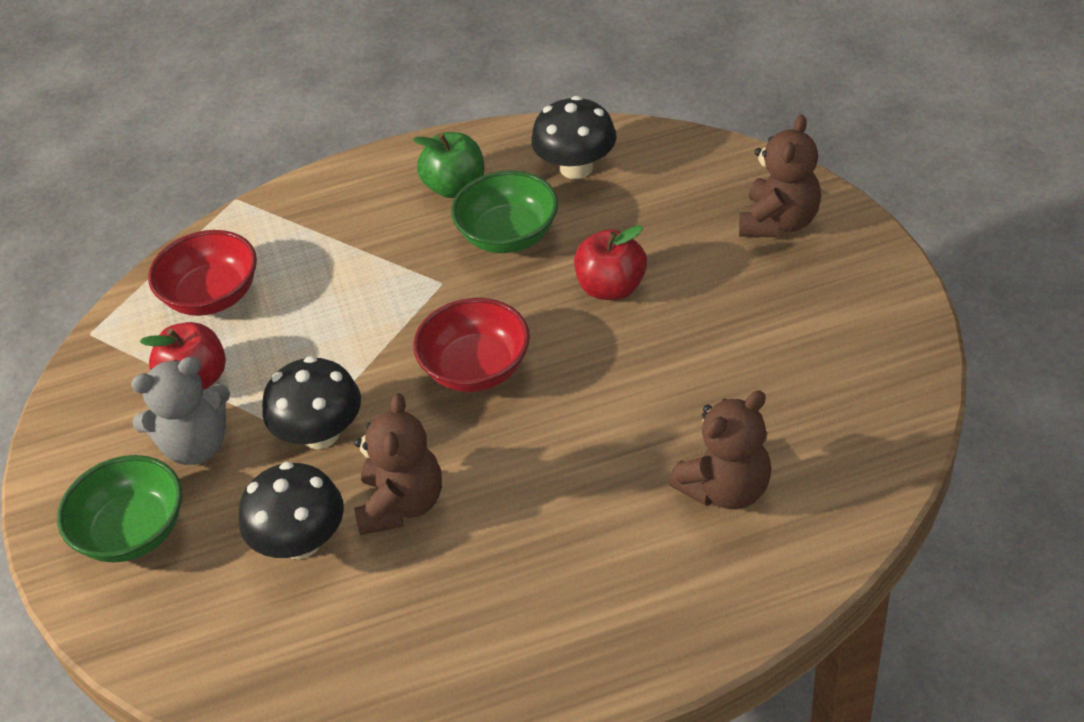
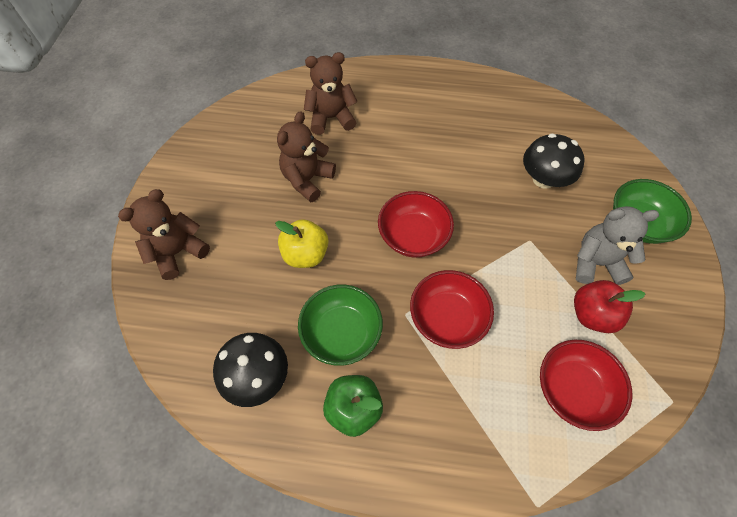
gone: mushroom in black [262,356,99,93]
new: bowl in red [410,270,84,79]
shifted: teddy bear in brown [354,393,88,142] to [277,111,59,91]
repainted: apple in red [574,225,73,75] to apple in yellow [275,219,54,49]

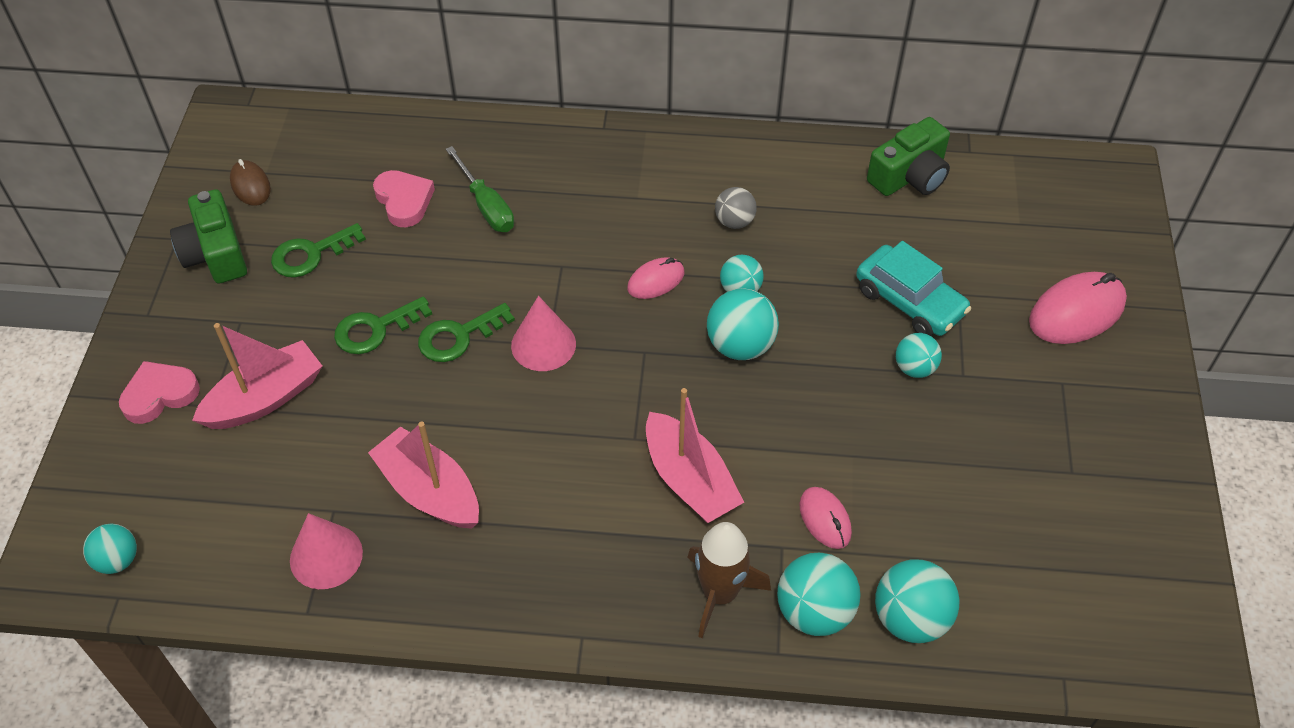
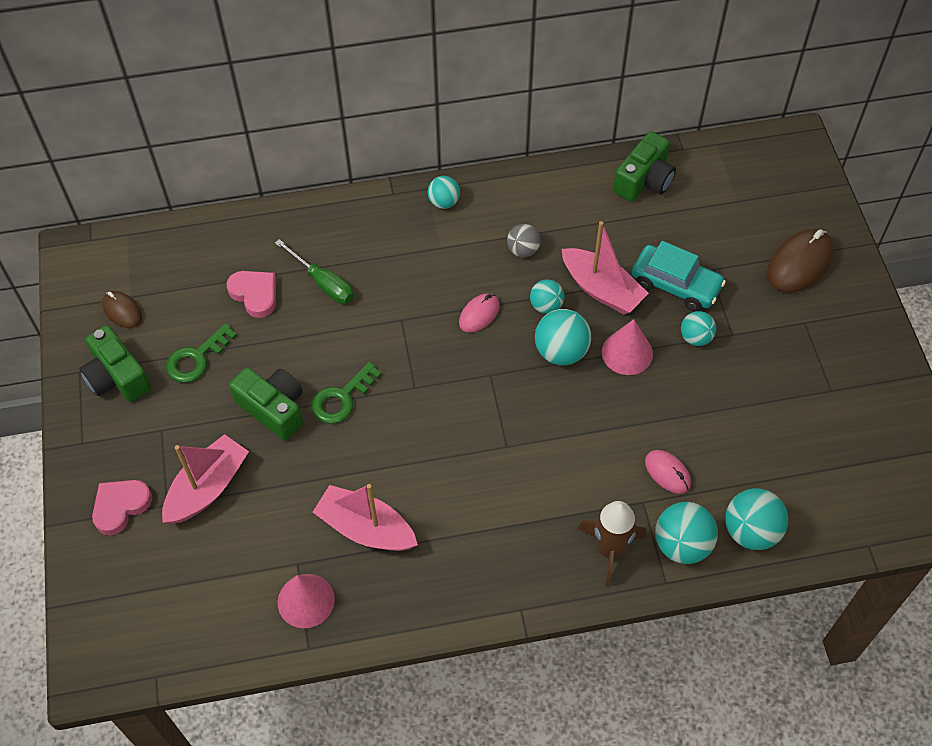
shifted: ball in turquoise [83,524,54,50] to [427,176,33,33]; cone in pink [511,296,65,75] to [602,319,51,56]; boat in pink [646,388,98,135] to [562,221,87,94]
swapped: key in green [334,296,98,58] to camera in green [229,368,74,72]
repainted: mouse in pink [1029,272,98,72] to mouse in brown [767,229,67,64]

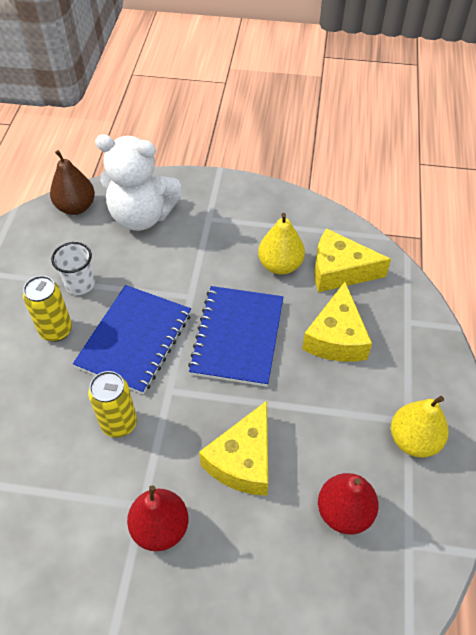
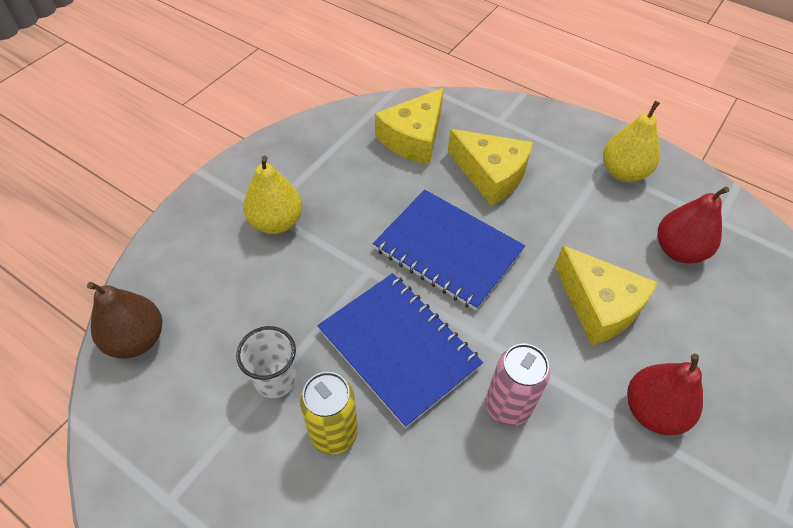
gone: teddy bear in white [95,134,87,97]
shifted: pear in yellow [258,213,47,61] to [243,156,59,78]
repainted: can in yellow [88,371,49,67] to can in pink [486,343,64,83]

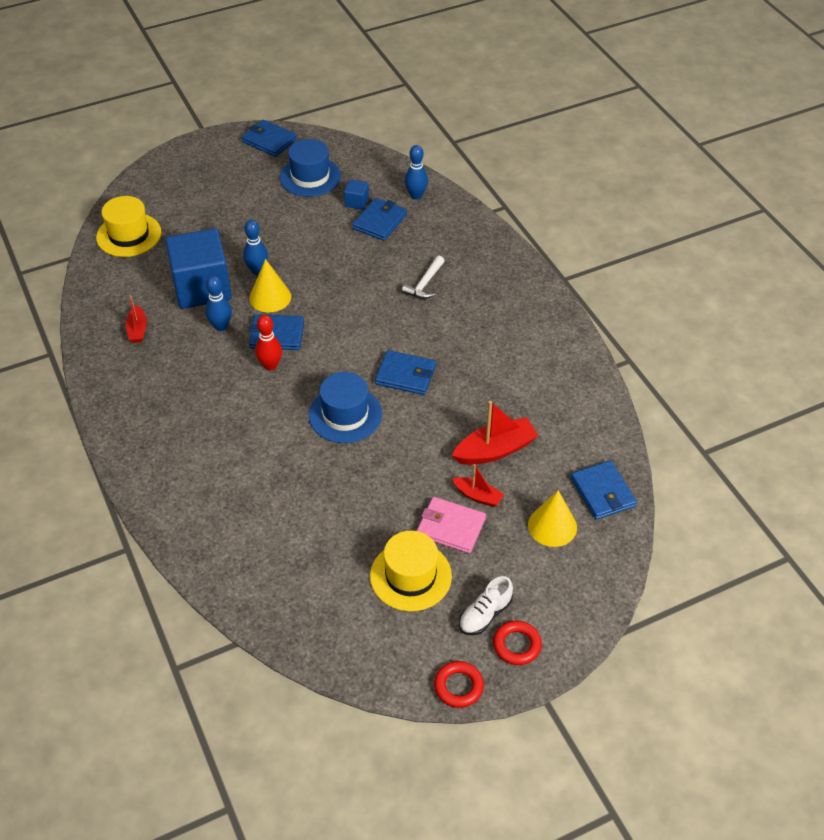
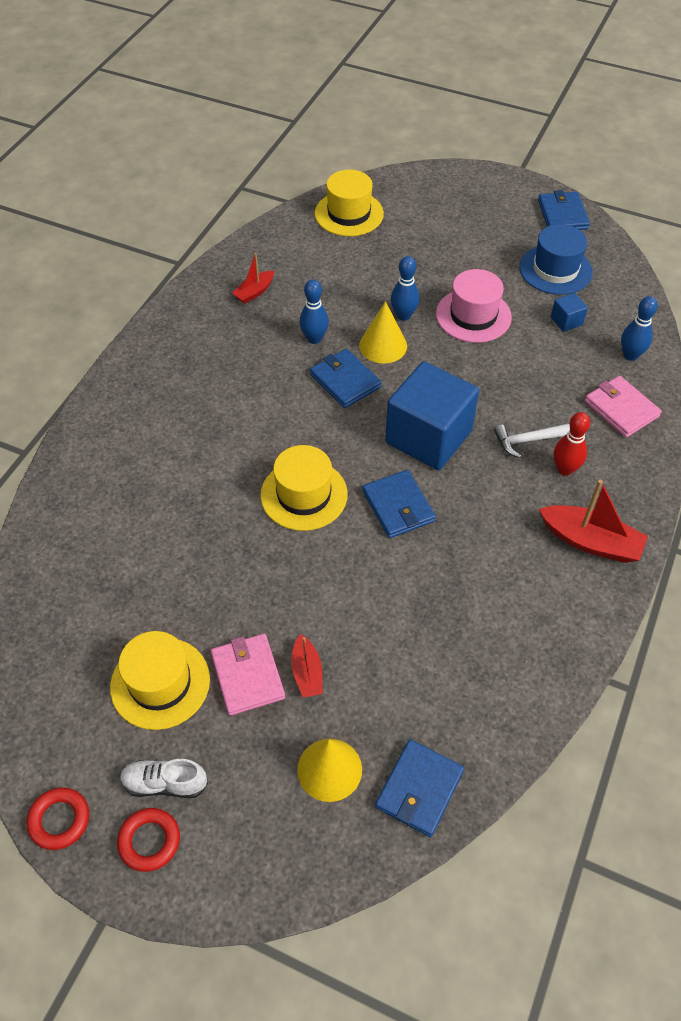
gone: wallet in blue [352,198,55,43]
new: hat in pink [436,269,76,74]; wallet in pink [585,376,77,62]
shifted: cube in blue [165,228,67,81] to [385,361,94,109]; bowling pin in red [255,315,27,55] to [554,412,36,64]; boat in red [452,401,87,64] to [539,480,109,83]
repainted: hat in blue [309,372,73,71] to hat in yellow [260,445,88,86]

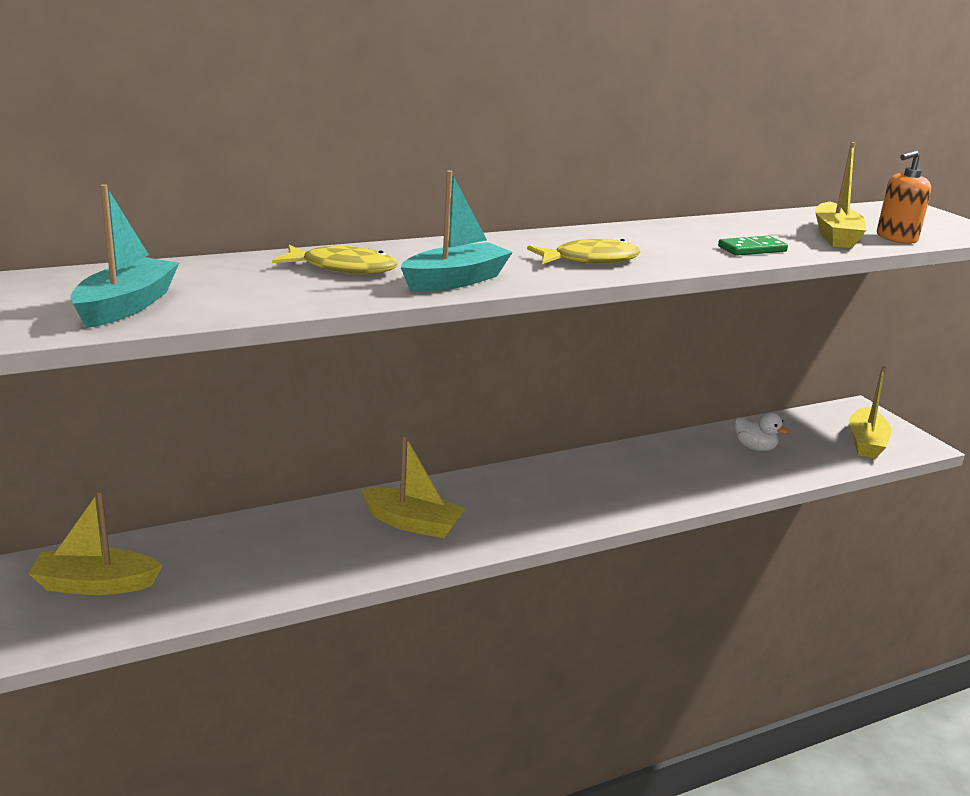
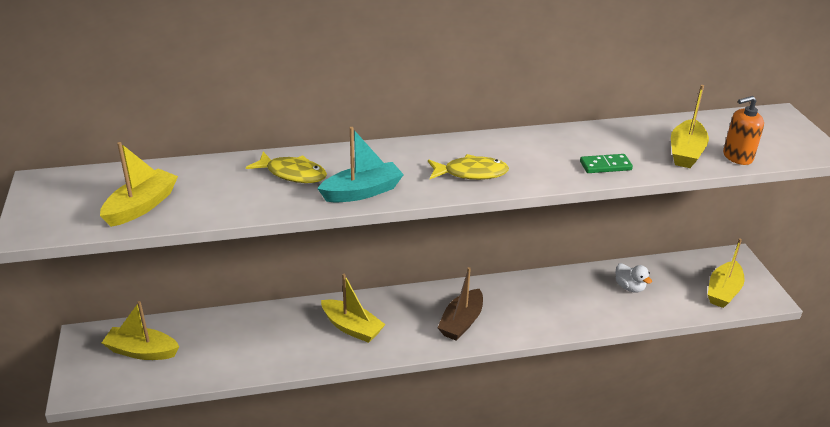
new: boat in brown [437,267,46,74]
repainted: boat in turquoise [70,184,109,144] to boat in yellow [100,142,78,85]

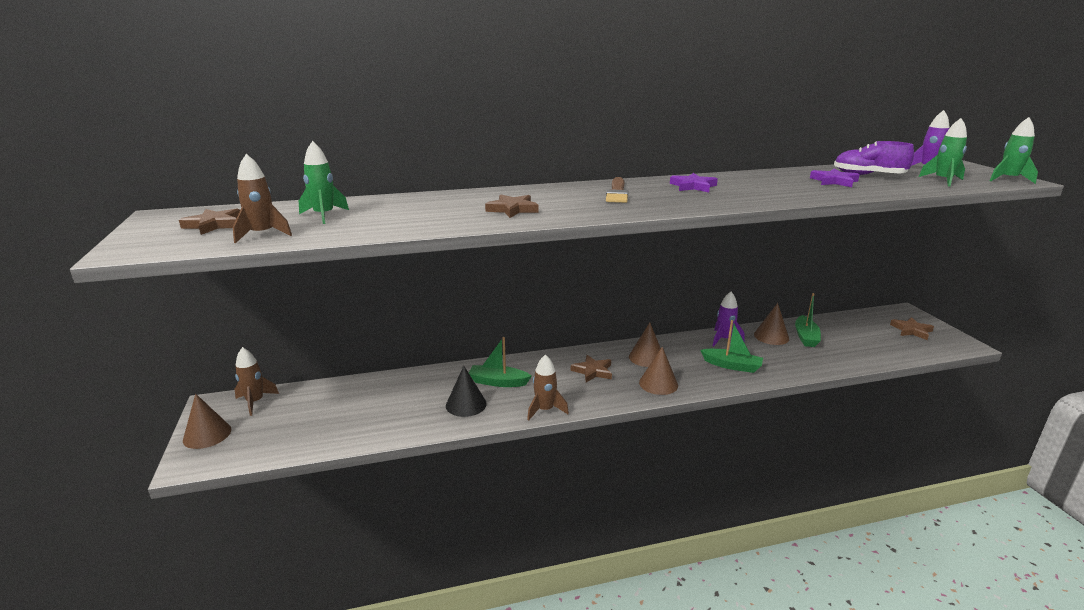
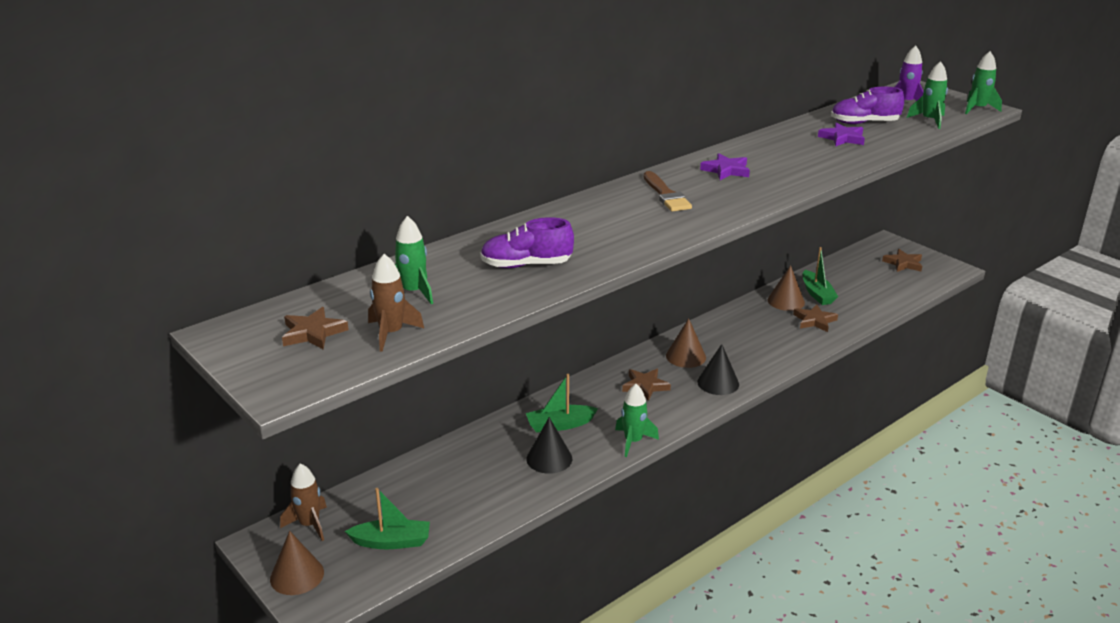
gone: rocket in purple [713,292,32,54]
new: shoe in purple [480,217,94,51]
shifted: star in brown [485,194,54,24] to [793,304,45,28]; boat in green [700,320,63,53] to [345,488,85,61]
repainted: rocket in brown [527,354,42,67] to rocket in green [615,384,44,73]; cone in brown [639,347,39,48] to cone in black [697,344,42,51]

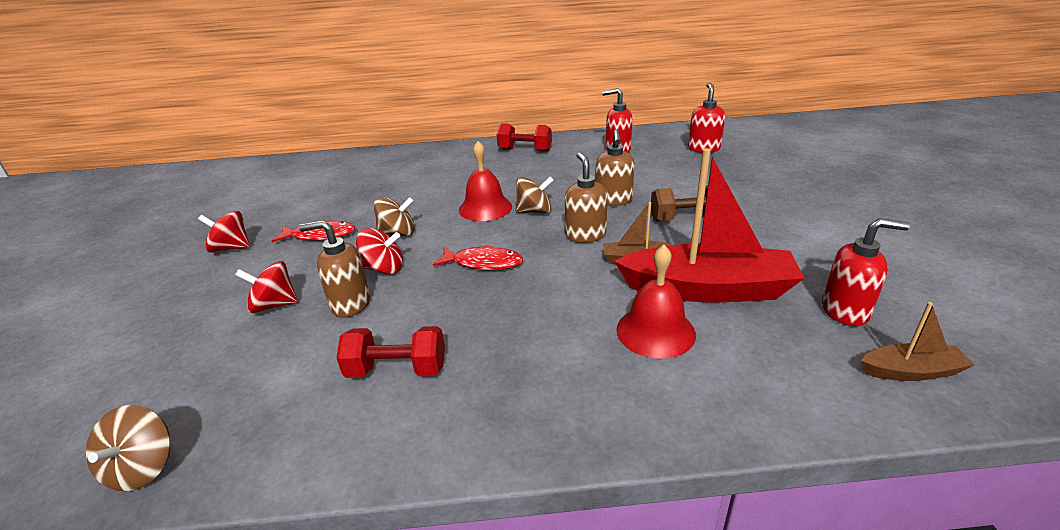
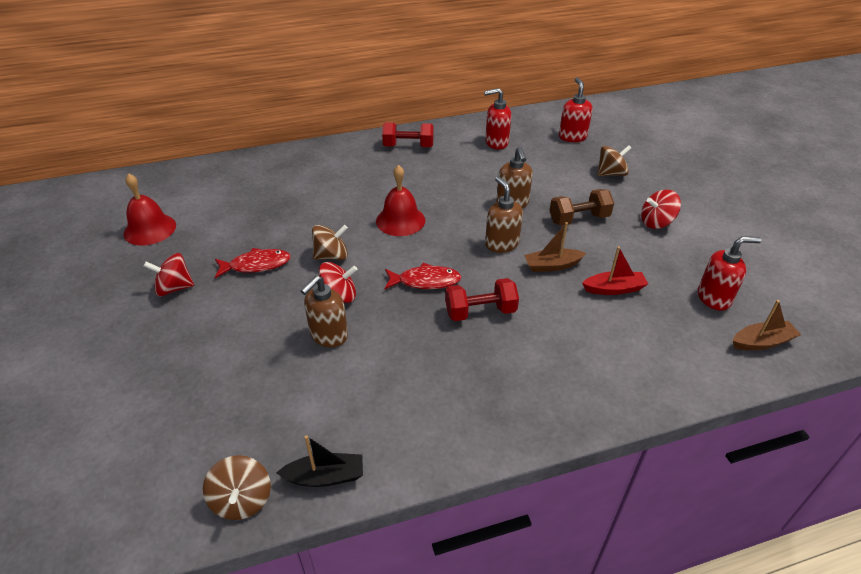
new: boat in black [276,435,87,52]
shifted: spinning top in red [235,261,63,52] to [641,190,40,39]; dumbbell in red [336,326,109,52] to [445,278,74,43]; spinning top in brown [515,176,39,38] to [598,145,34,31]; bell in red [616,245,80,114] to [124,173,52,73]
rotated: soap dispenser in brown [299,220,71,98] = [300,275,48,72] 45 degrees counterclockwise
scaled: boat in red [614,148,191,154] = [582,246,66,49] x0.47

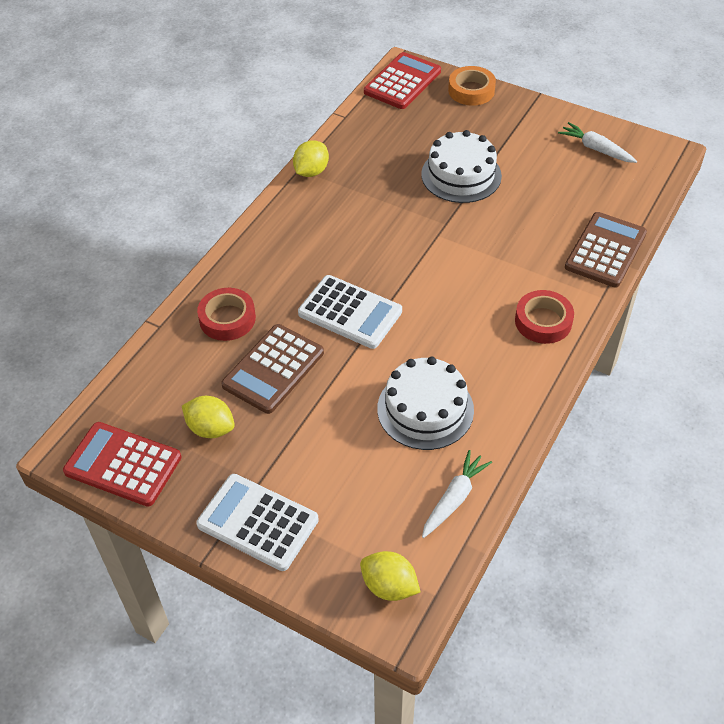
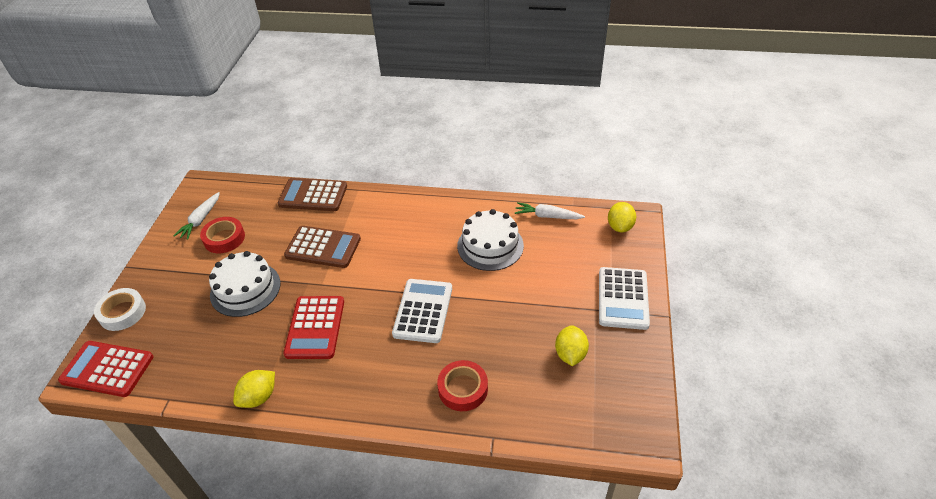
shifted: calculator in red [63,422,119,84] to [283,296,61,63]; calculator in brown [221,324,103,90] to [284,226,77,42]; tape in red [515,290,59,54] to [200,217,45,36]
repainted: tape in orange [448,66,48,40] to tape in white [94,288,52,43]
rotated: lemon in yellow [293,140,36,37] = [233,370,42,38] 60 degrees counterclockwise

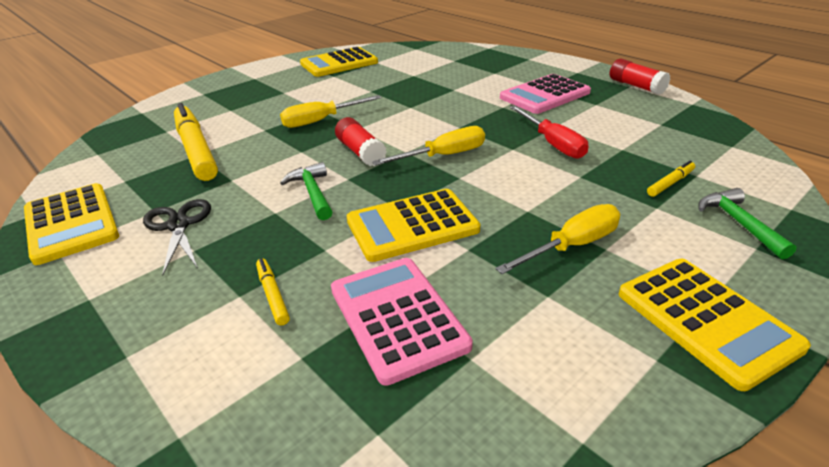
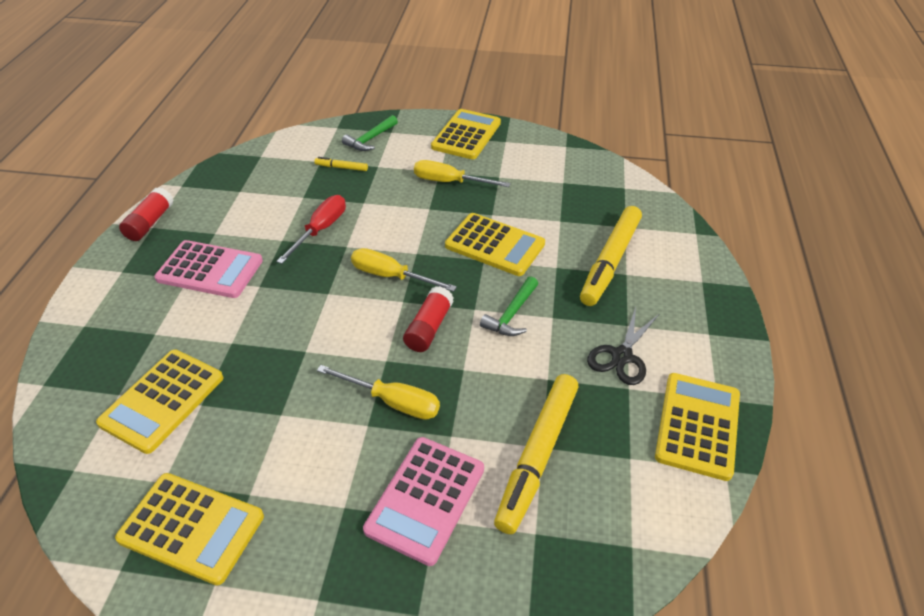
new: calculator in yellow [96,350,128,104]
shifted: calculator in pink [331,258,142,128] to [363,437,121,129]
scaled: marker in yellow [256,258,34,67] = [580,206,62,100] x2.30

